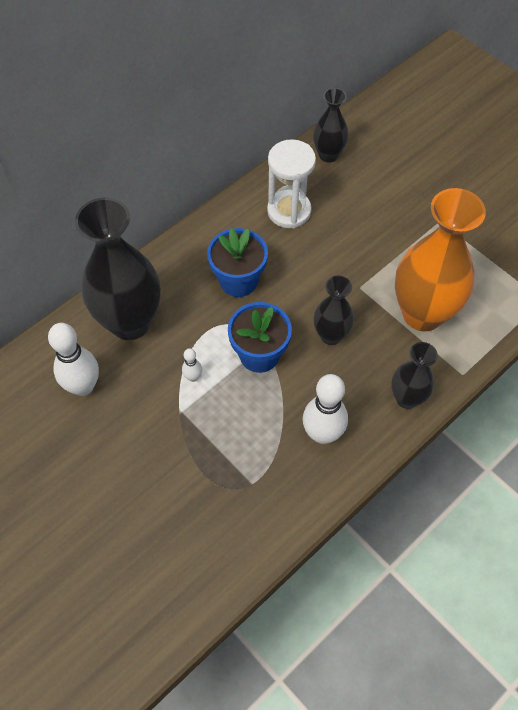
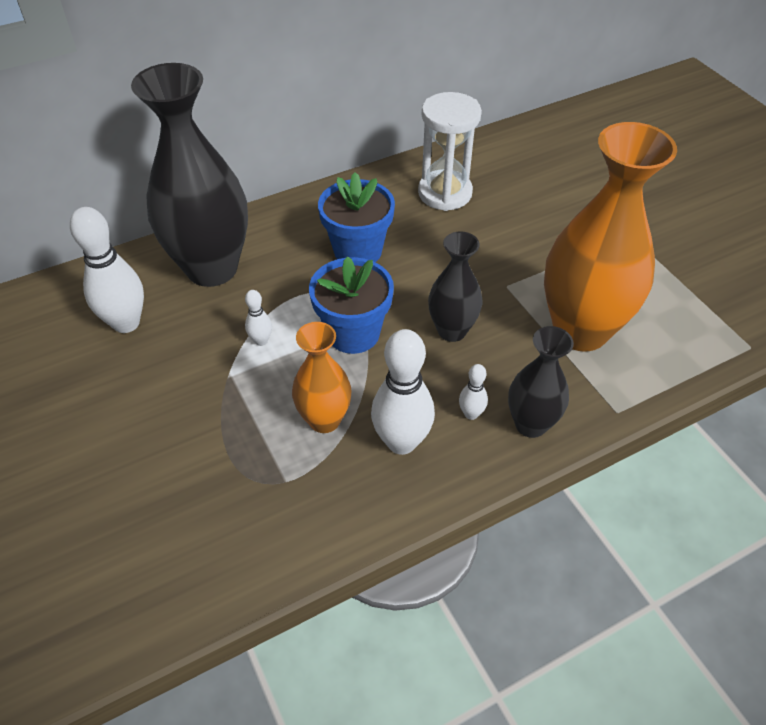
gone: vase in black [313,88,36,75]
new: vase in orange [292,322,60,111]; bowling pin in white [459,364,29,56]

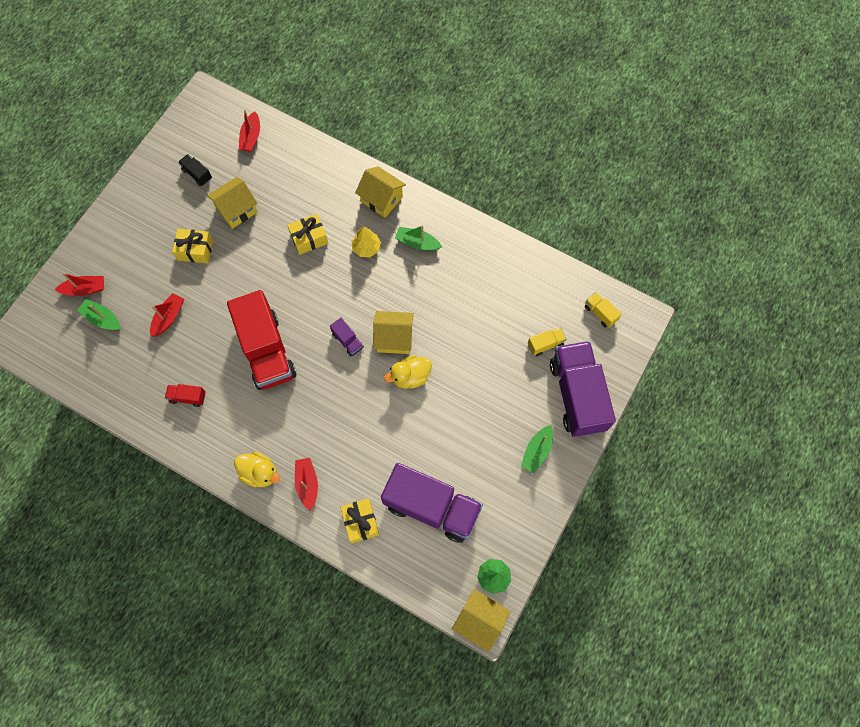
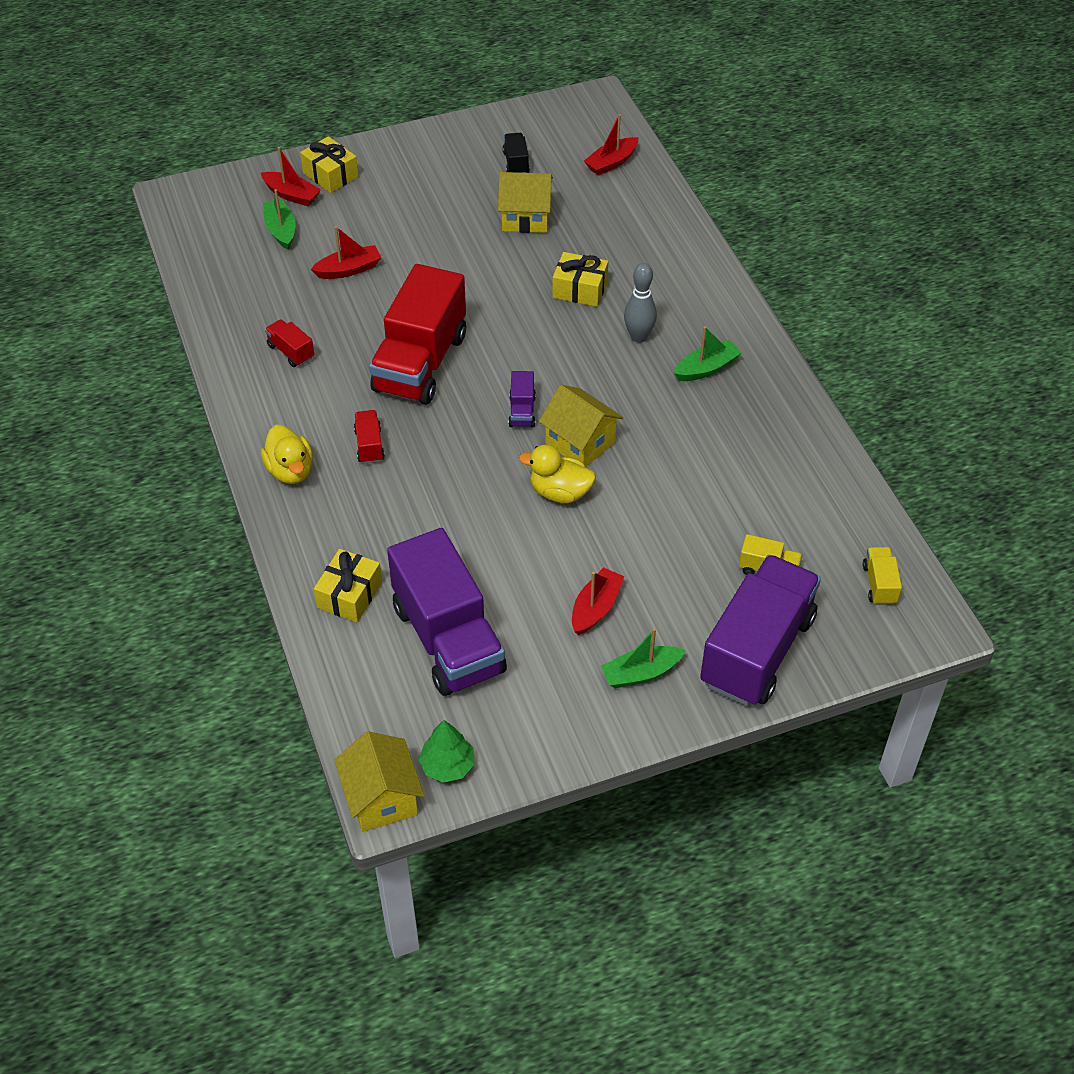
gone: house in yellow [355,166,51,52]
new: truck in red [354,410,31,54]
shifted: gift in yellow [172,229,41,34] to [300,136,59,57]; boat in red [295,458,23,53] to [572,567,53,68]
swapped: tree in yellow [352,226,29,31] to bowling pin in grey [624,263,33,80]
rotated: boat in green [395,225,47,26] = [674,326,68,55] 90 degrees clockwise

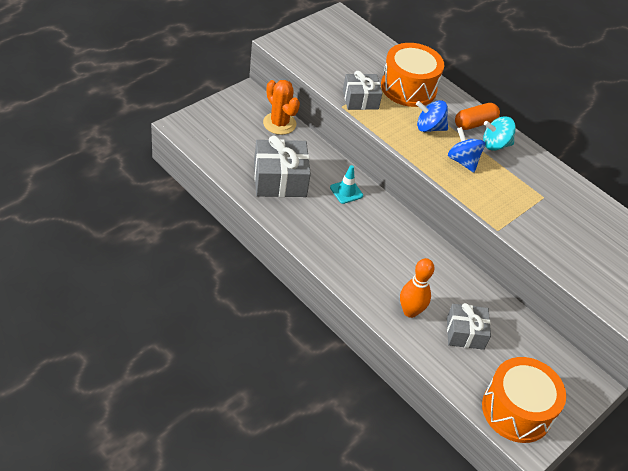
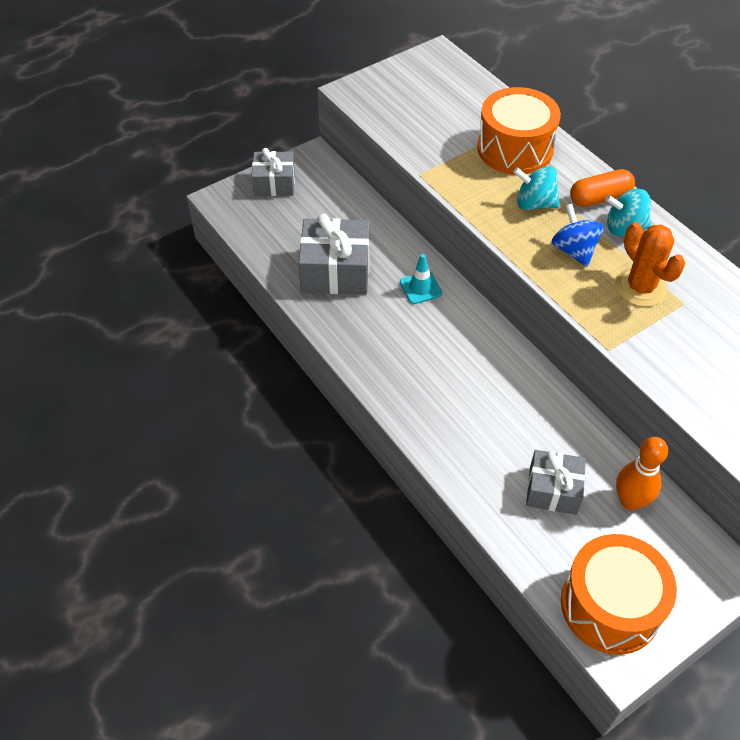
shifted: cactus in orange [263,80,37,55] to [615,222,71,85]; gift in grey [343,71,39,39] to [252,148,43,48]; bowling pin in orange [400,258,35,60] to [616,437,52,73]
repainted: spinning top in blue [416,100,32,32] to spinning top in turquoise [513,166,47,44]

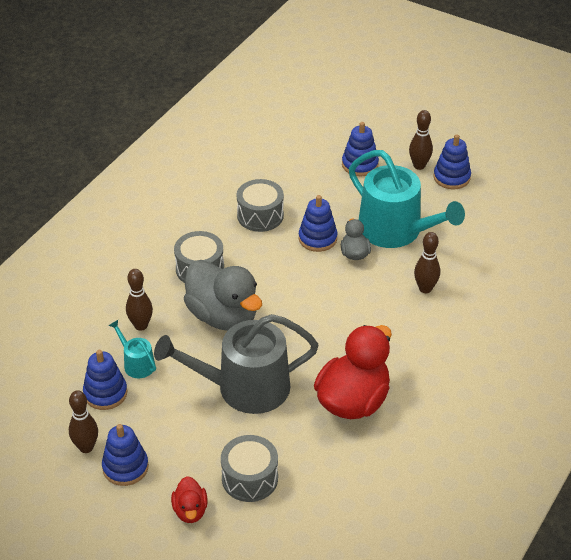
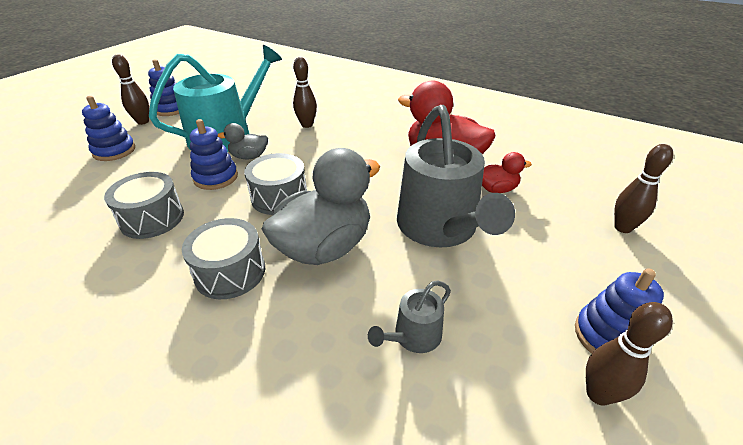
gone: stacking toy in blue [83,350,44,60]
shifted: bowling pin in brown [126,269,27,62] to [614,144,59,89]; duck in red [171,476,37,47] to [482,152,50,41]; drum in grey [221,435,57,67] to [244,153,63,62]
repainted: watering can in turquoise [108,320,48,58] to watering can in grey [368,281,83,72]

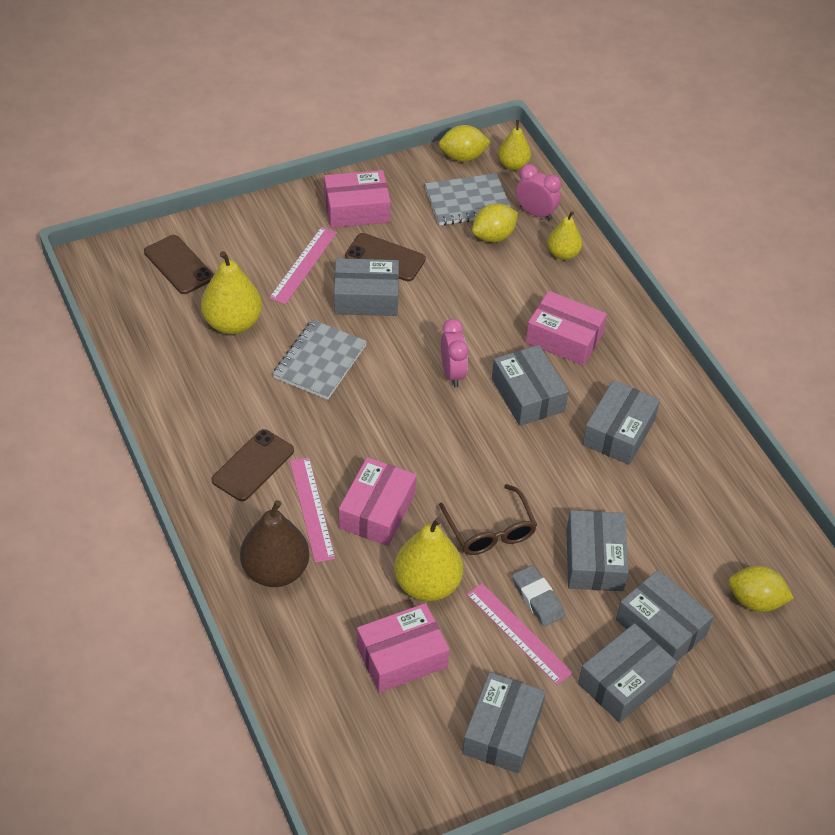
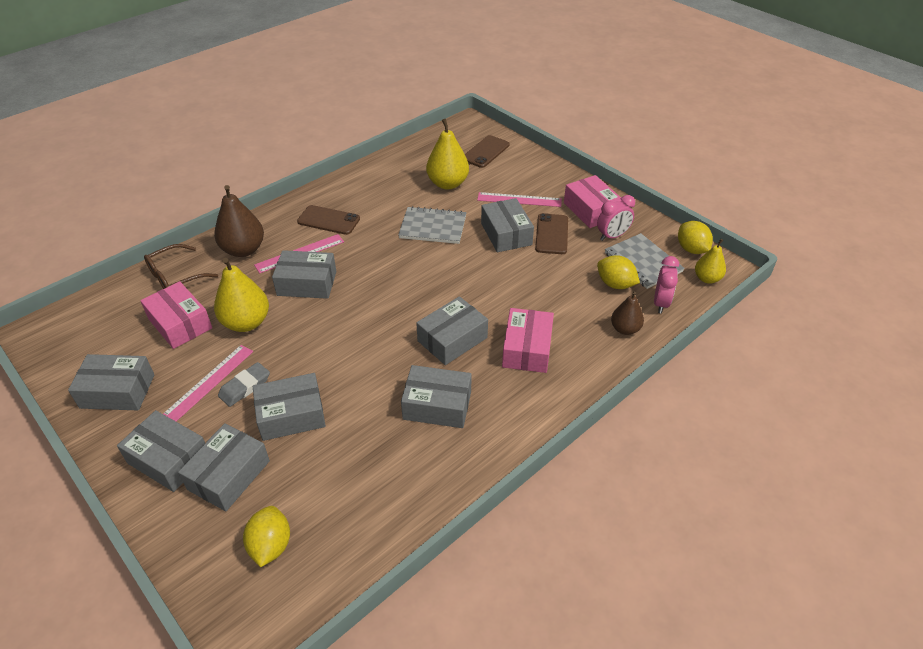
shifted: glasses in brown [439,484,98,71] to [144,244,74,45]; clock in pink [441,319,28,68] to [597,195,38,46]
repainted: box in pink [339,457,77,89] to box in grey [272,250,64,49]; pear in yellow [547,211,35,49] to pear in brown [611,291,33,44]

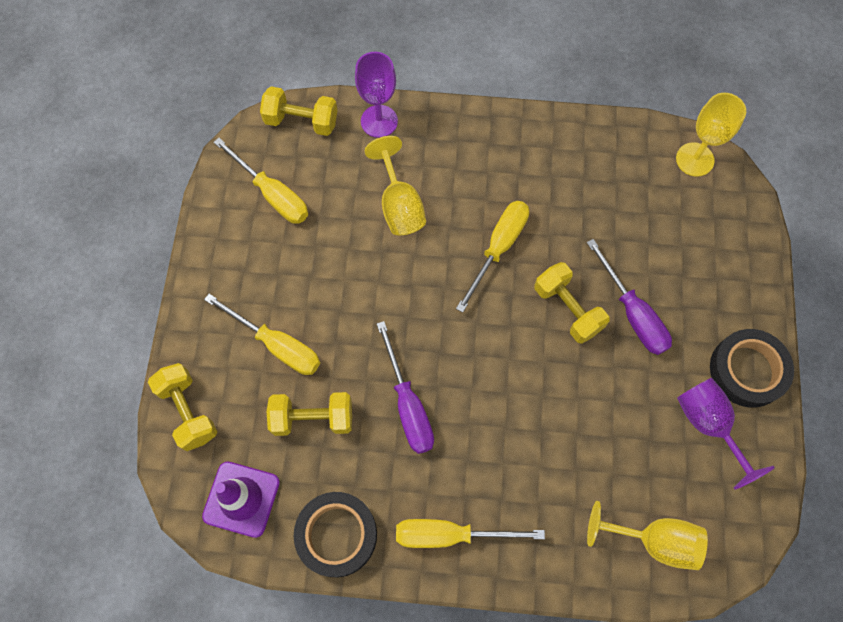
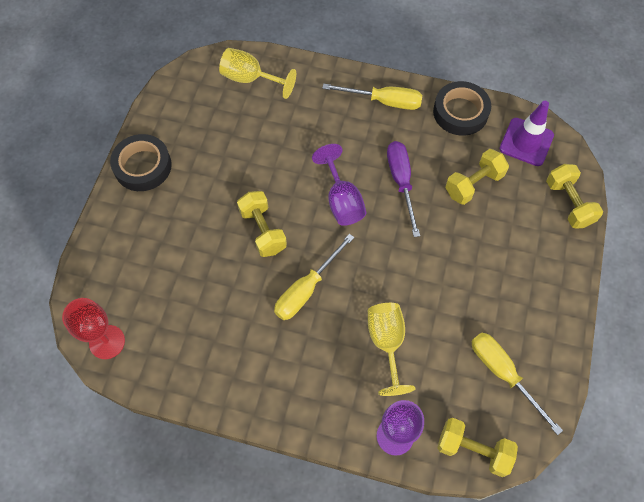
gone: screwdriver in yellow [204,294,116,81]; screwdriver in purple [587,239,85,116]
shifted: goblet in purple [677,378,98,112] to [312,144,55,82]
repainted: goblet in yellow [676,93,70,84] to goblet in red [62,298,63,61]
rotated: dumbbell in yellow [267,392,85,44] = [445,149,64,56] 45 degrees counterclockwise

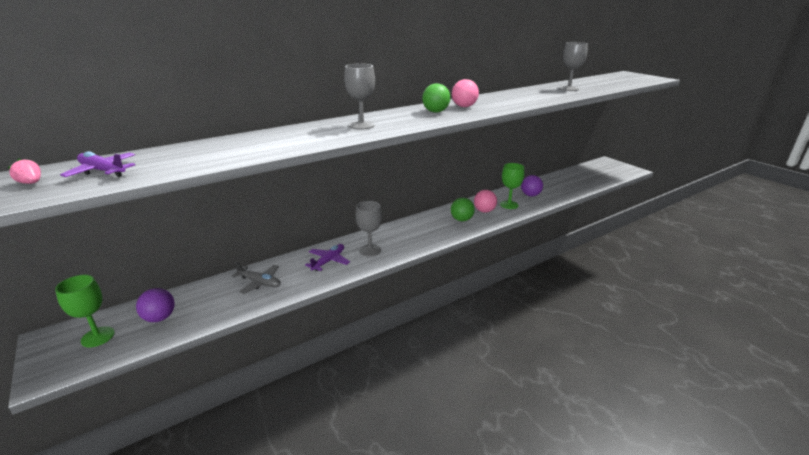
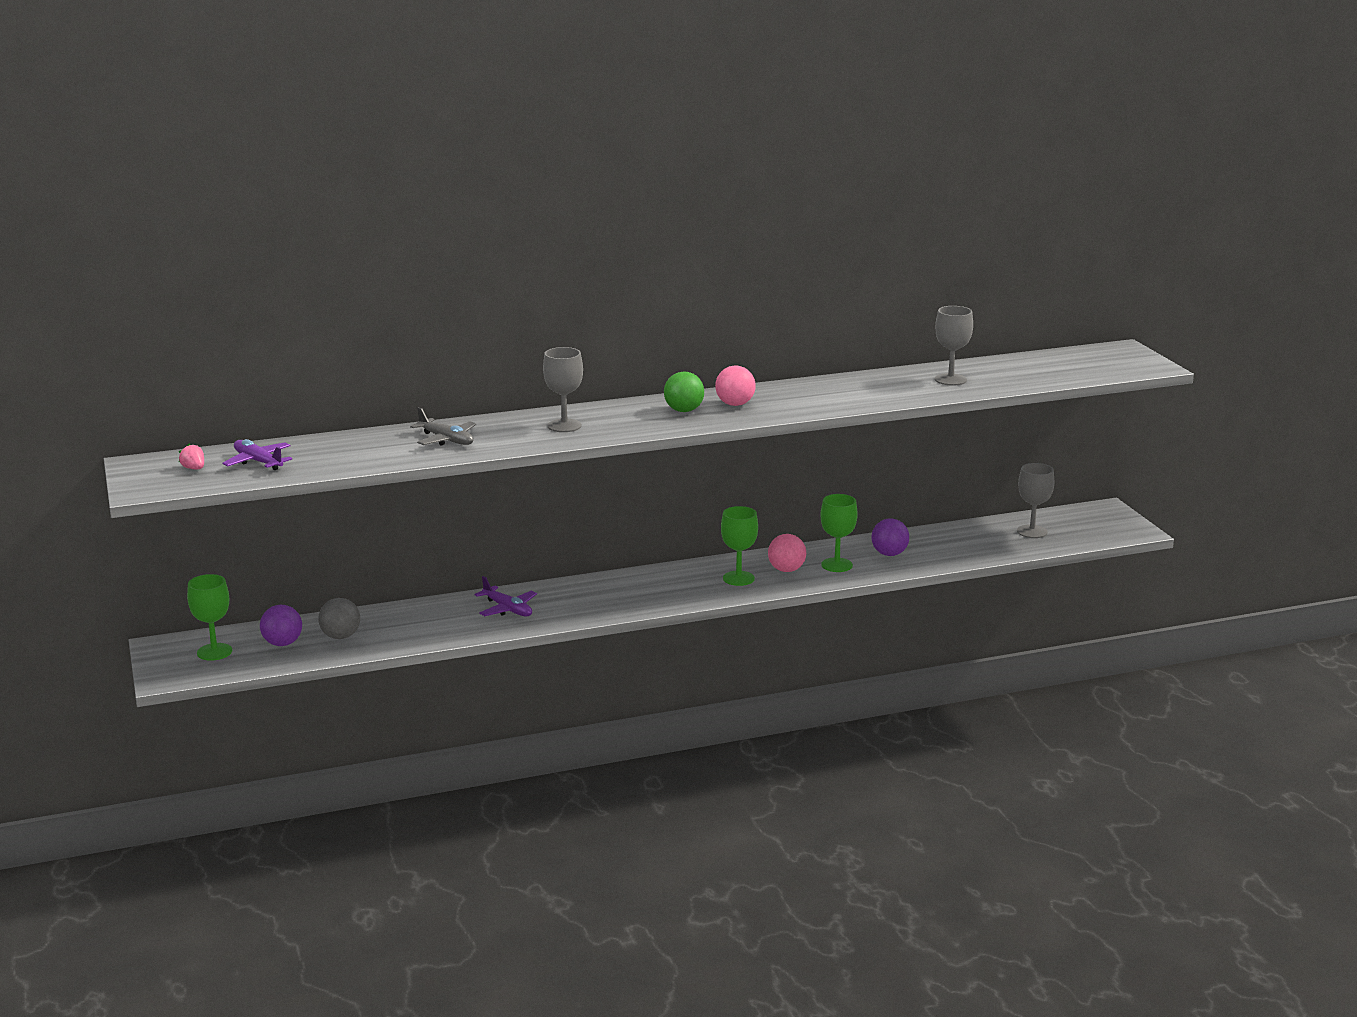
new: ball in grey [318,598,42,41]
shifted: plane in grey [231,261,50,33] to [410,407,66,39]; goblet in grey [355,201,27,55] to [1017,463,37,75]
swapped: ball in green [451,198,24,23] to goblet in green [721,506,37,80]
rotated: plane in purple [305,244,45,27] = [475,576,62,41] 90 degrees clockwise

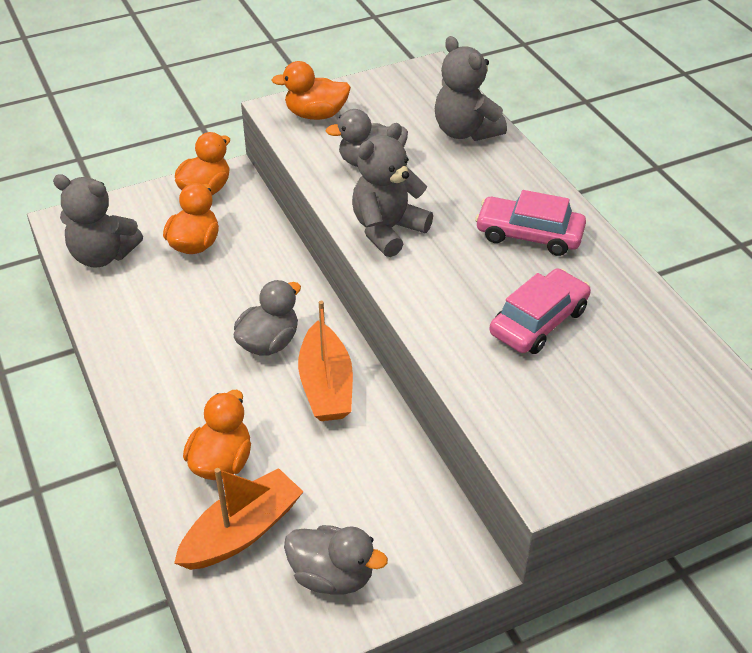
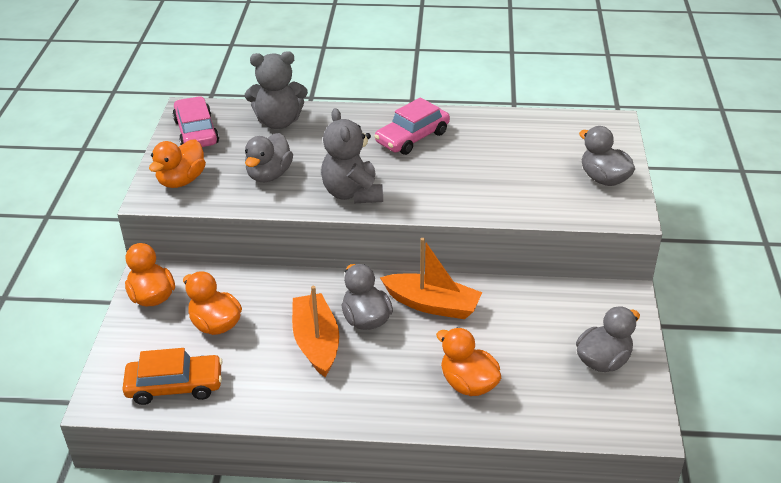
new: duck in grey [579,126,56,60]
shifted: boat in orange [174,468,130,102] to [292,286,47,91]; car in pink [490,268,101,86] to [173,96,46,51]
swapped: teddy bear in grey [53,174,90,94] to car in orange [122,348,101,57]

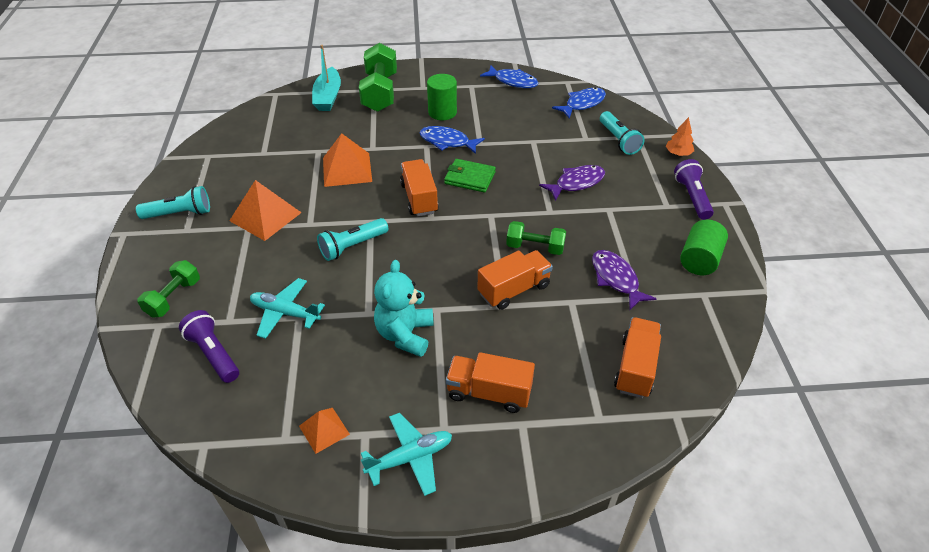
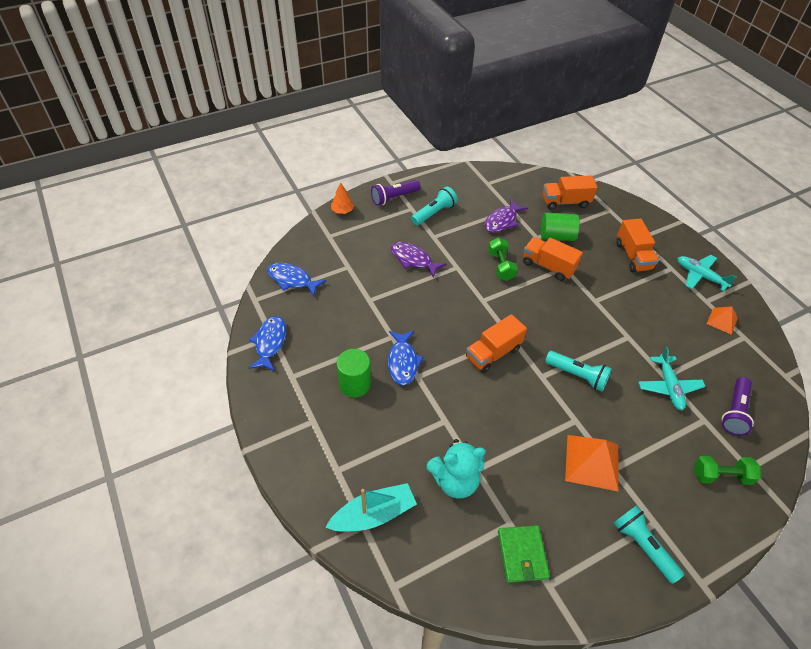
gone: pyramid in orange [323,133,49,54]; dumbbell in green [359,43,38,69]
shifted: teddy bear in turquoise [374,260,60,97] to [427,439,59,59]; wallet in green [444,159,52,34] to [498,525,52,58]; flashlight in turquoise [600,111,45,44] to [411,186,47,39]; cylinder in green [680,220,48,55] to [541,212,39,29]

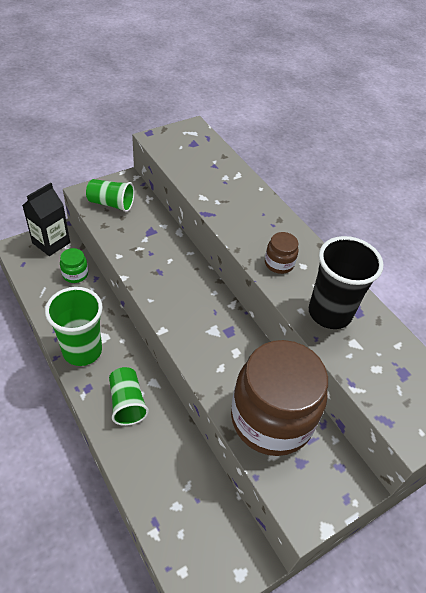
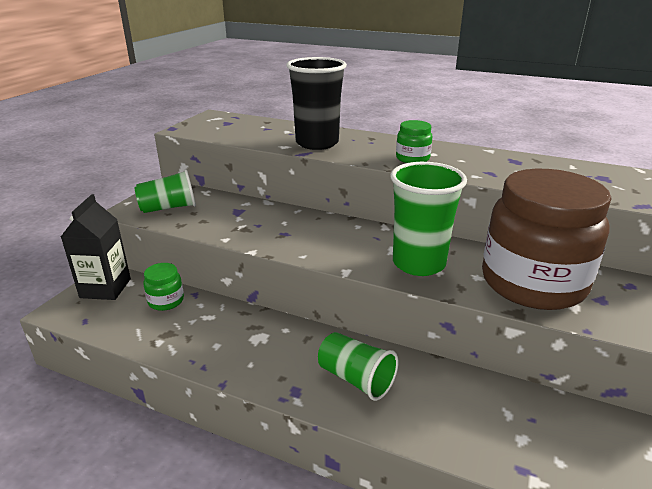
shifted: cup in green [45,287,58,79] to [390,162,77,114]; cup in black [309,236,74,93] to [286,57,61,93]
repainted: jar in brown [265,232,34,42] to jar in green [396,120,36,43]

